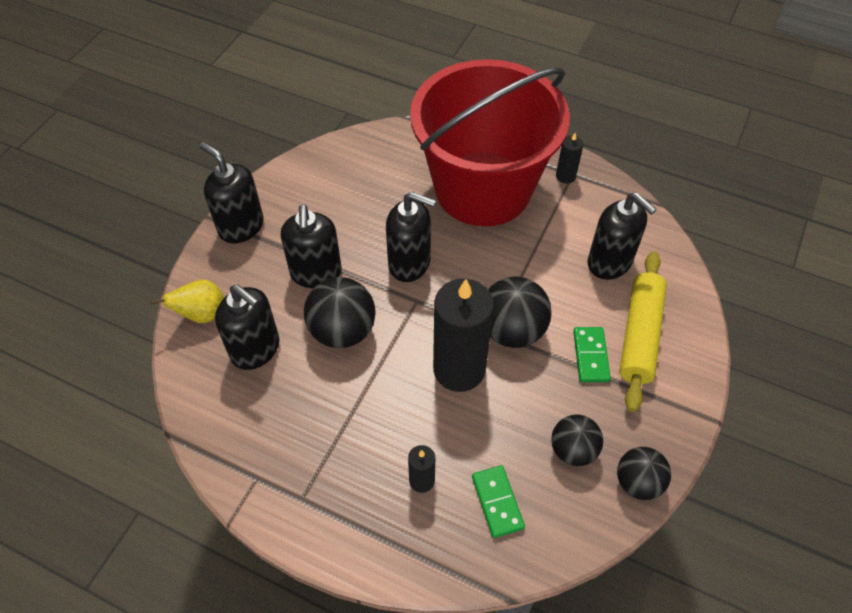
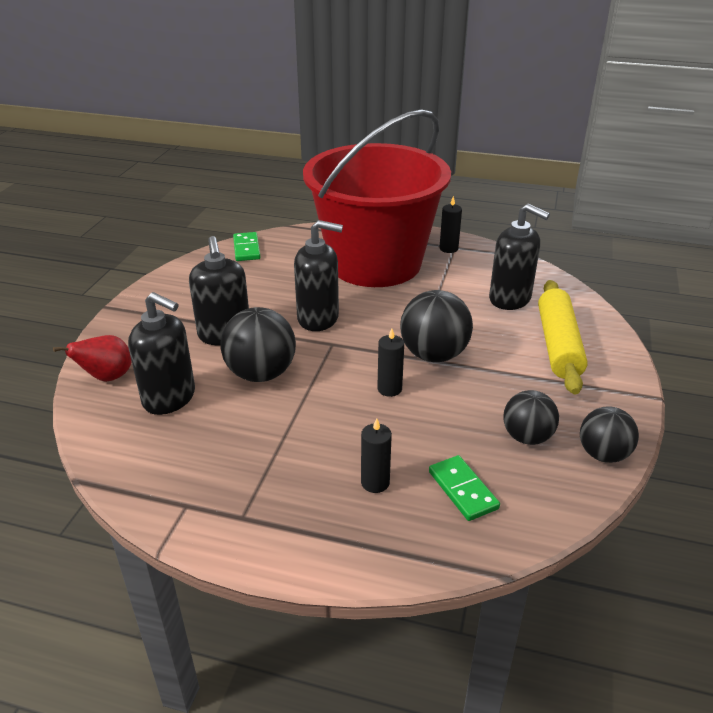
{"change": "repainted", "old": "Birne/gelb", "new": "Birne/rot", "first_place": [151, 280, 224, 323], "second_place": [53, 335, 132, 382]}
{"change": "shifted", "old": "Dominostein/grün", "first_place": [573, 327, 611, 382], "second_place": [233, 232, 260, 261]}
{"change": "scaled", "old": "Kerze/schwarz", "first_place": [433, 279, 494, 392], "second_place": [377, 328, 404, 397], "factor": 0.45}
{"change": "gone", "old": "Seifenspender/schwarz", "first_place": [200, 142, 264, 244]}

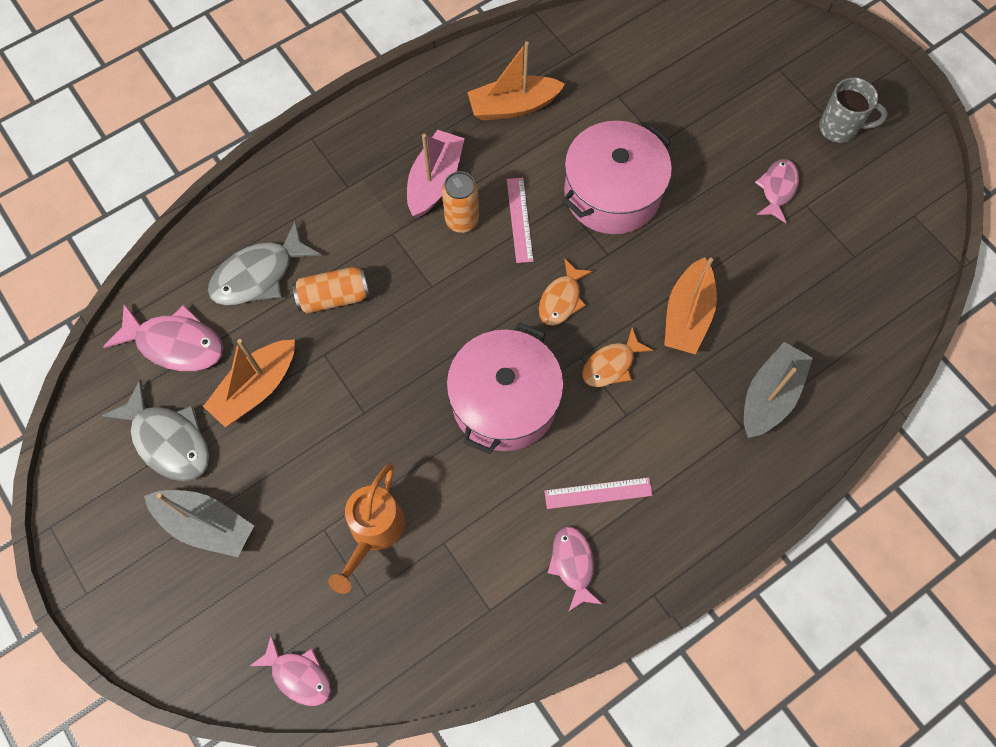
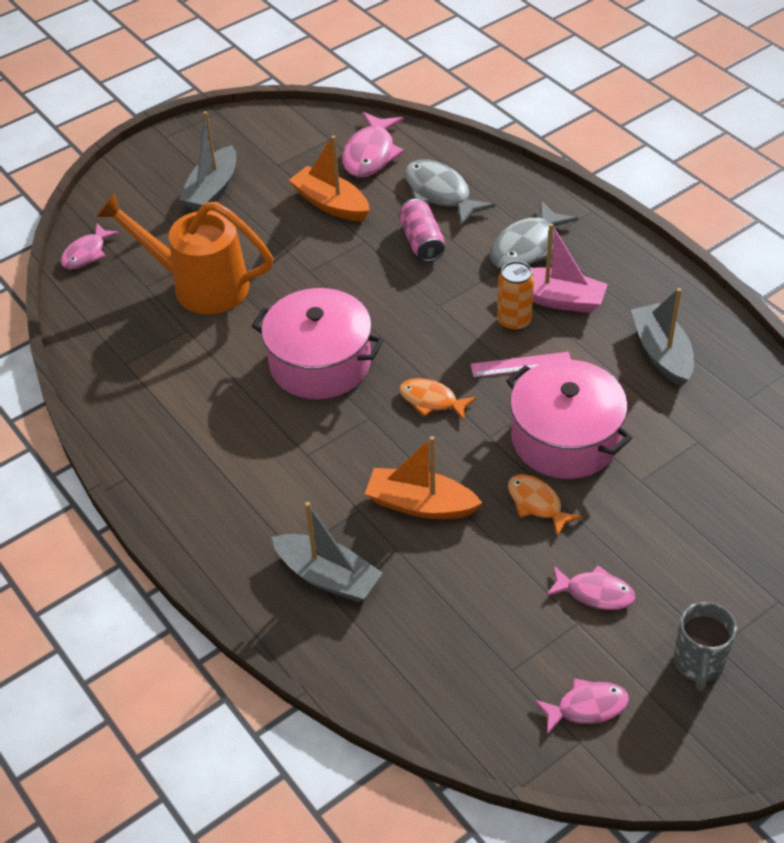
{"change": "scaled", "old": "Gießkanne/orange", "first_place": [328, 463, 405, 594], "second_place": [96, 192, 273, 314], "factor": 1.53}
{"change": "repainted", "old": "Dose/orange", "new": "Dose/rosa", "first_place": [292, 267, 370, 313], "second_place": [398, 199, 445, 262]}
{"change": "shifted", "old": "Fisch/grau", "first_place": [102, 380, 209, 481], "second_place": [489, 200, 578, 269]}
{"change": "shifted", "old": "Fisch/orange", "first_place": [582, 328, 653, 387], "second_place": [508, 474, 583, 537]}
{"change": "shifted", "old": "Fisch/rosa", "first_place": [548, 527, 602, 612], "second_place": [534, 678, 629, 735]}
{"change": "repainted", "old": "Boot/orange", "new": "Boot/grau", "first_place": [467, 42, 565, 121], "second_place": [631, 288, 694, 387]}
{"change": "gone", "old": "Lineal/rosa", "first_place": [544, 477, 653, 509]}

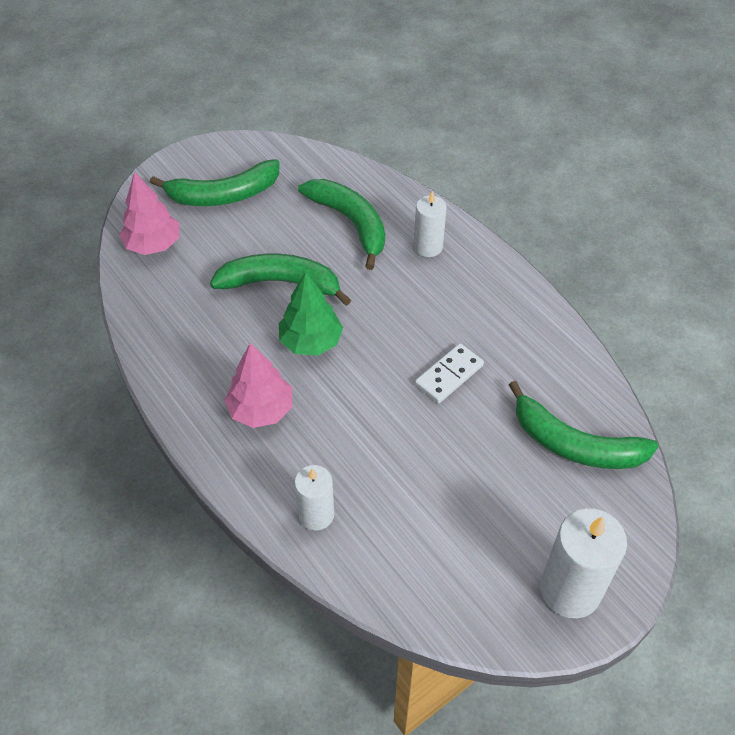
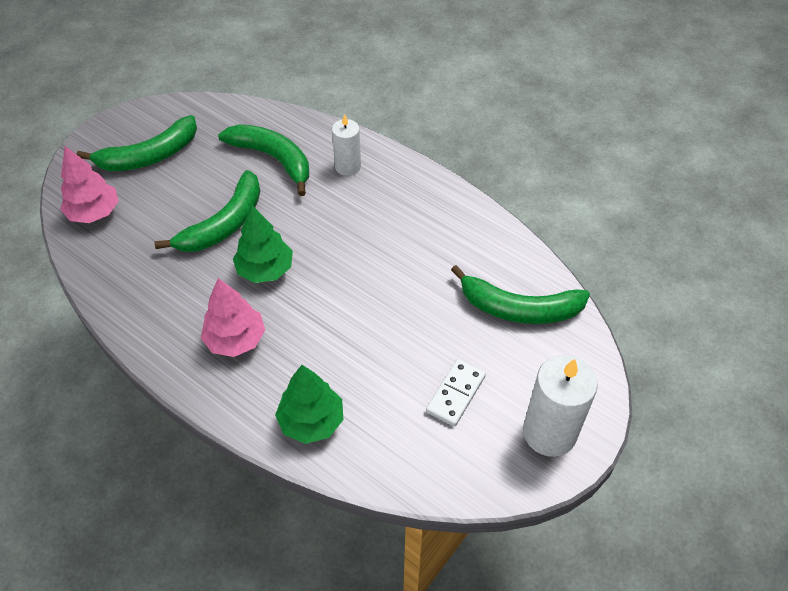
{"change": "rotated", "old": "Banane/grün", "first_place": [210, 254, 351, 306], "second_place": [155, 170, 260, 252], "degrees": 135}
{"change": "swapped", "old": "Kerze/weiß", "new": "Baum/grün", "first_place": [294, 465, 334, 531], "second_place": [275, 365, 344, 444]}
{"change": "shifted", "old": "Dominostein/weiß", "first_place": [415, 343, 484, 403], "second_place": [426, 359, 486, 426]}

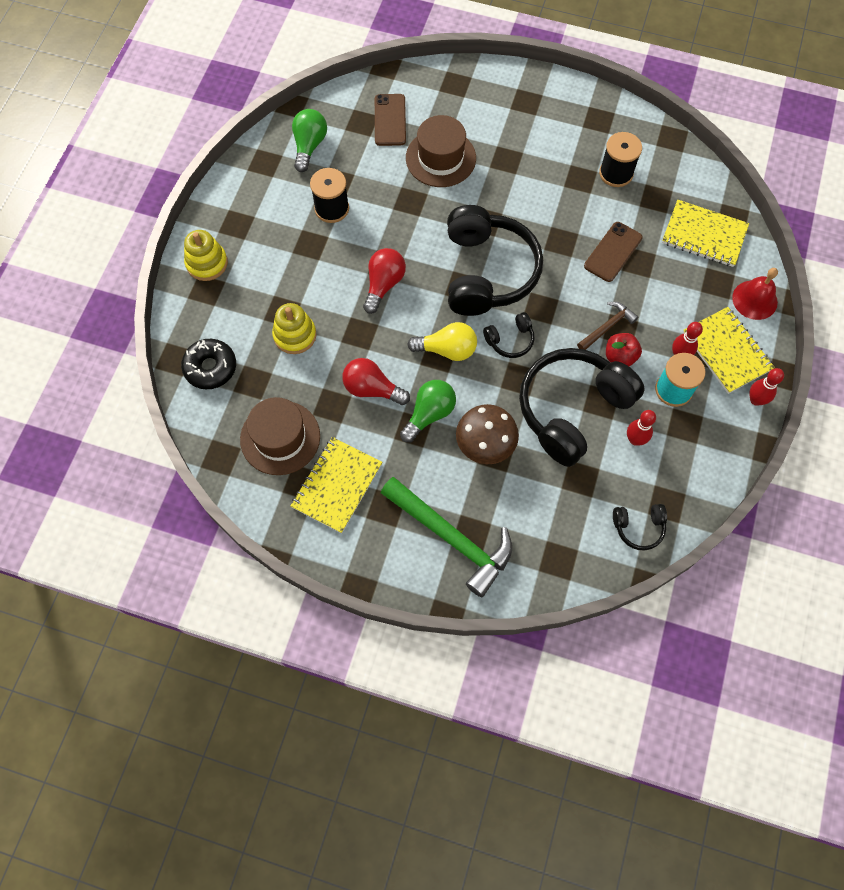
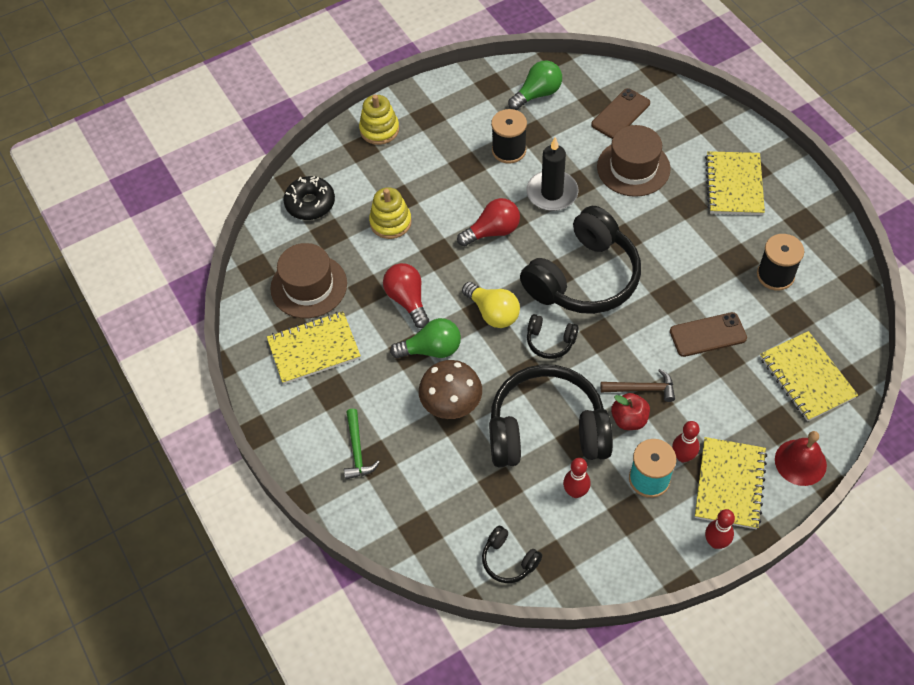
{"change": "scaled", "old": "Hammer/grün", "first_place": [381, 477, 512, 597], "second_place": [344, 408, 380, 479], "factor": 0.51}
{"change": "new", "new": "Kerze/schwarz", "second_place": [526, 137, 578, 211]}
{"change": "new", "new": "Notizbuch/gelb", "second_place": [705, 151, 765, 215]}

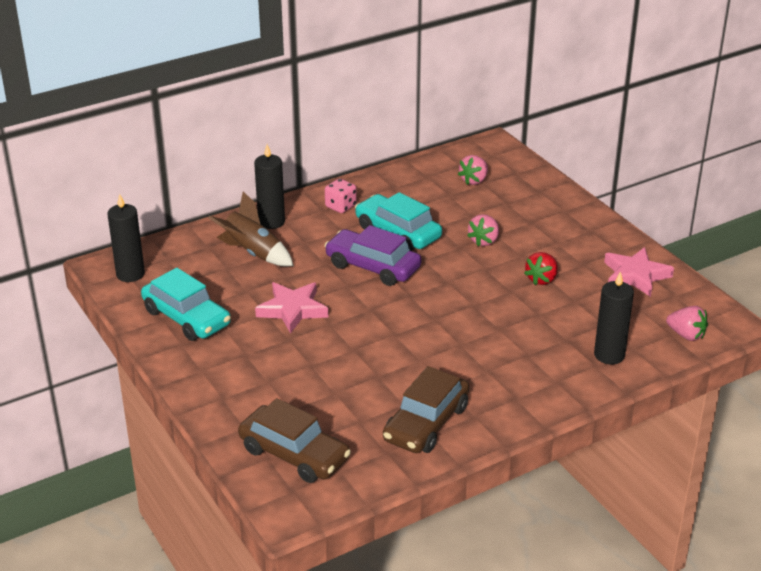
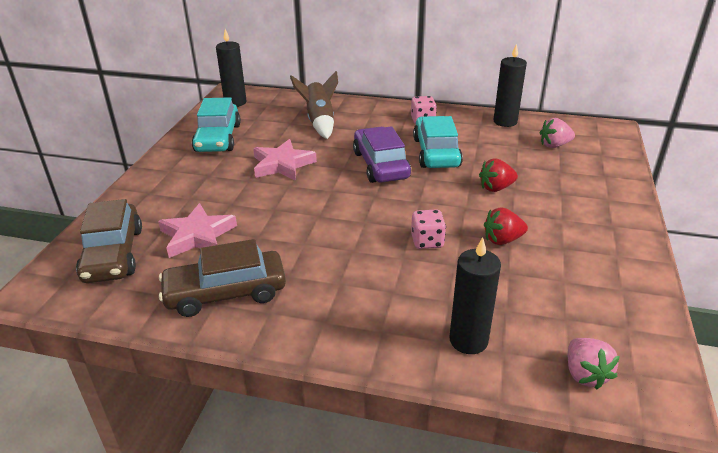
{"change": "shifted", "old": "Stern/rosa", "first_place": [604, 247, 674, 297], "second_place": [158, 203, 237, 258]}
{"change": "new", "new": "Spielwürfel/rosa", "second_place": [411, 210, 446, 249]}
{"change": "repainted", "old": "Erdbeere/rosa", "new": "Erdbeere/rot", "first_place": [467, 214, 499, 247], "second_place": [479, 158, 518, 192]}
{"change": "shifted", "old": "Kerze/schwarz", "first_place": [254, 144, 285, 229], "second_place": [493, 44, 527, 127]}

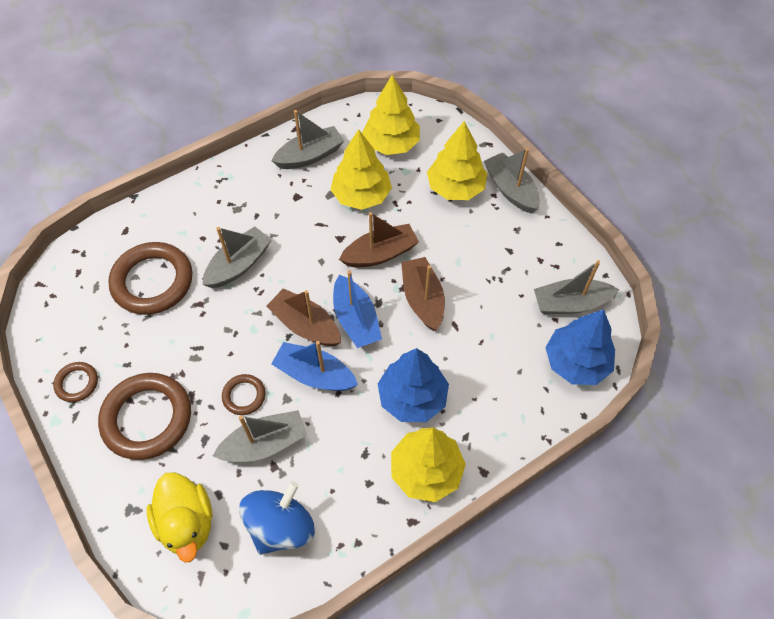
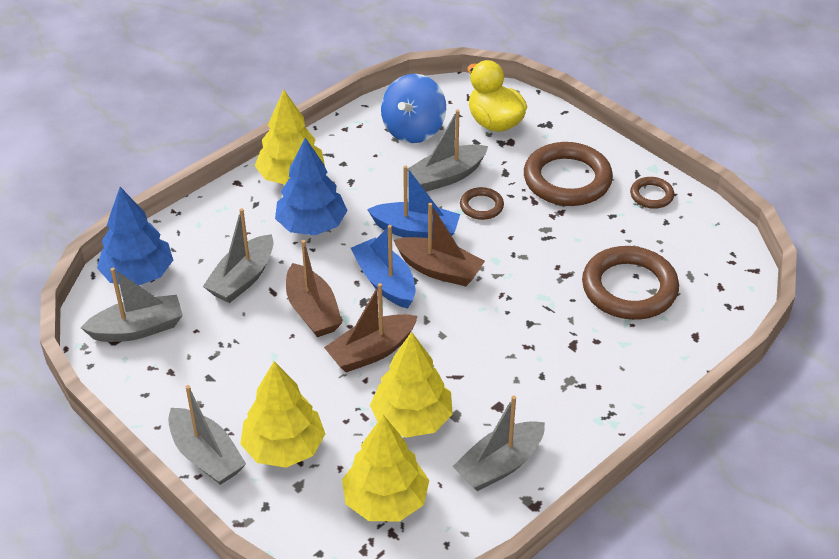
{"change": "shifted", "old": "Boot/grau", "first_place": [203, 227, 272, 288], "second_place": [203, 208, 274, 303]}

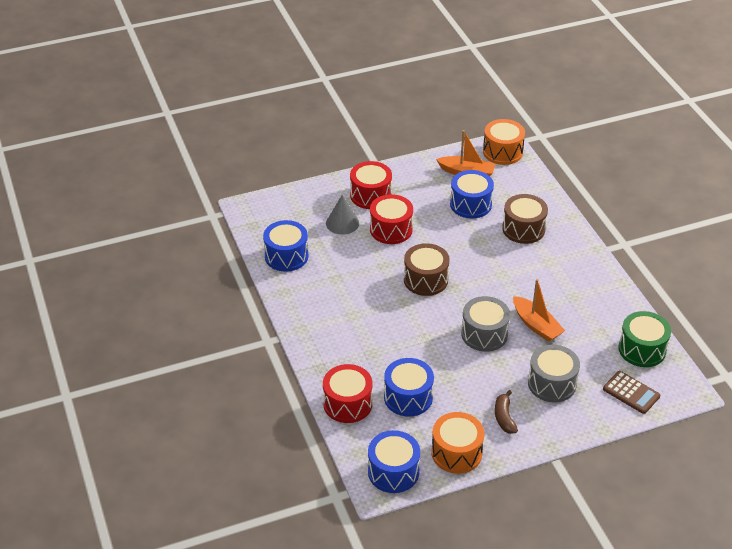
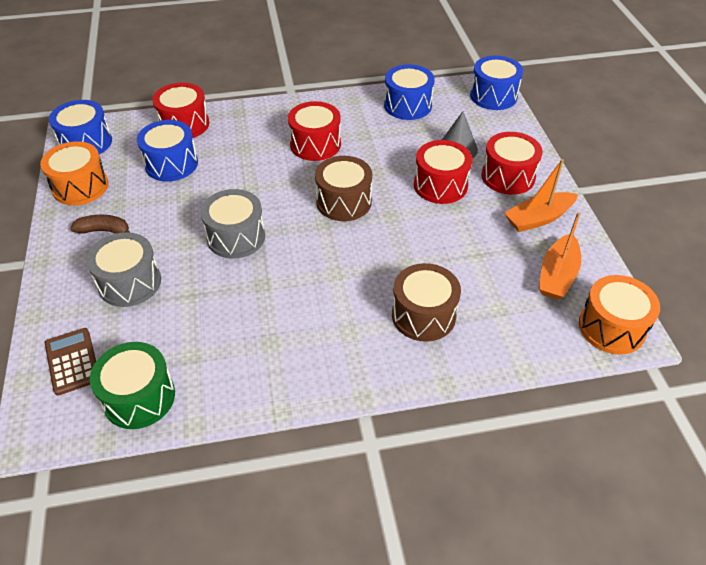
{"change": "rotated", "old": "Taschenrechner/braun", "first_place": [603, 371, 660, 414], "second_place": [45, 328, 96, 395], "degrees": 105}
{"change": "new", "new": "Trommel/rot", "second_place": [288, 101, 341, 161]}
{"change": "shifted", "old": "Trommel/blau", "first_place": [450, 170, 494, 219], "second_place": [470, 56, 523, 110]}
{"change": "shifted", "old": "Boot/orange", "first_place": [513, 279, 565, 342], "second_place": [504, 159, 578, 232]}

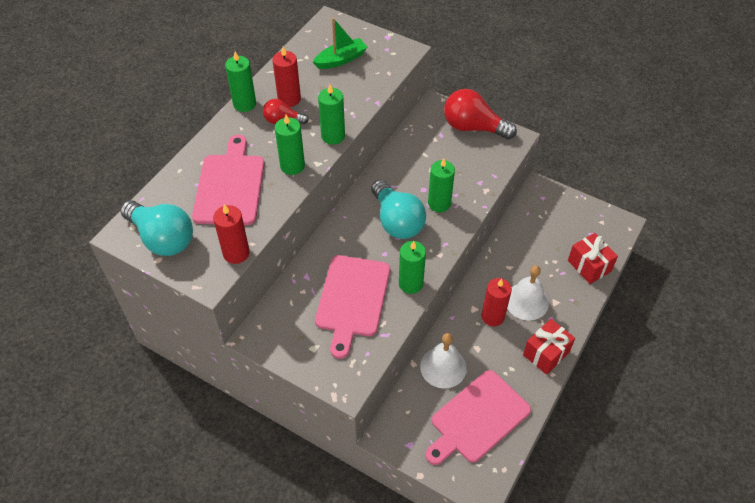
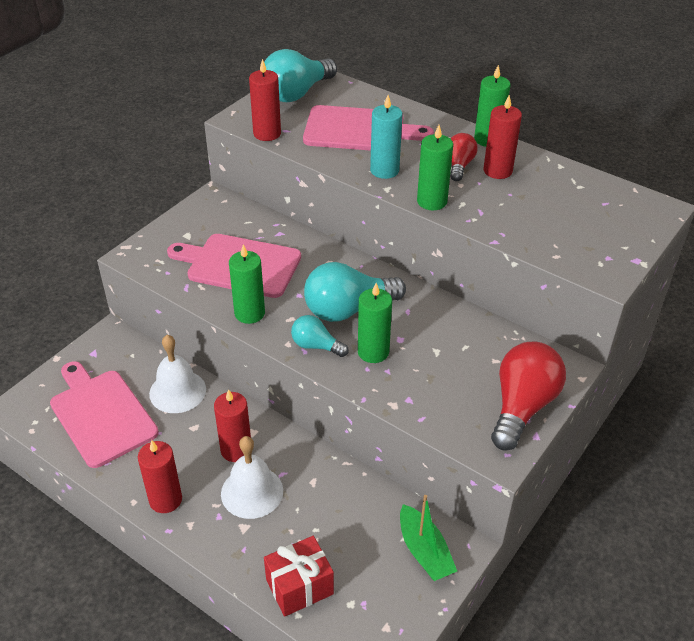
{"change": "swapped", "old": "Geschenk/rot", "new": "Kerze/rot", "first_place": [523, 319, 575, 375], "second_place": [138, 440, 182, 513]}
{"change": "new", "new": "Glühbirne/türkis", "second_place": [291, 315, 349, 357]}
{"change": "repainted", "old": "Kerze/grün", "new": "Kerze/türkis", "first_place": [275, 115, 305, 175], "second_place": [370, 95, 403, 179]}
{"change": "shifted", "old": "Boot/grün", "first_place": [313, 18, 368, 69], "second_place": [400, 495, 457, 581]}

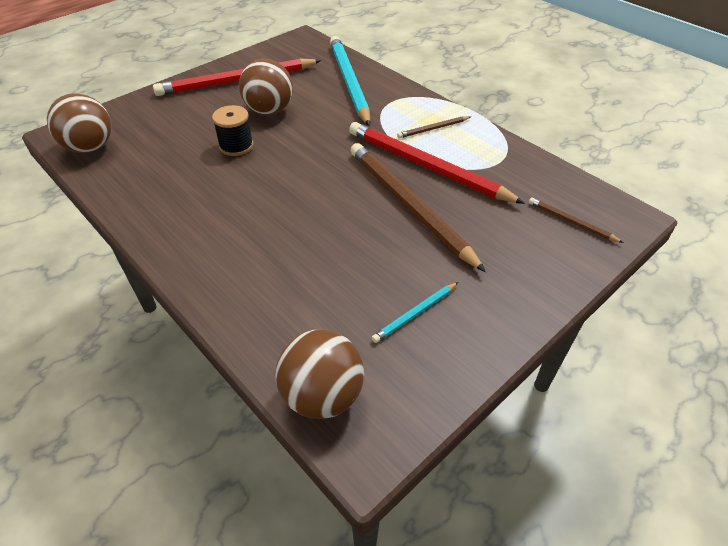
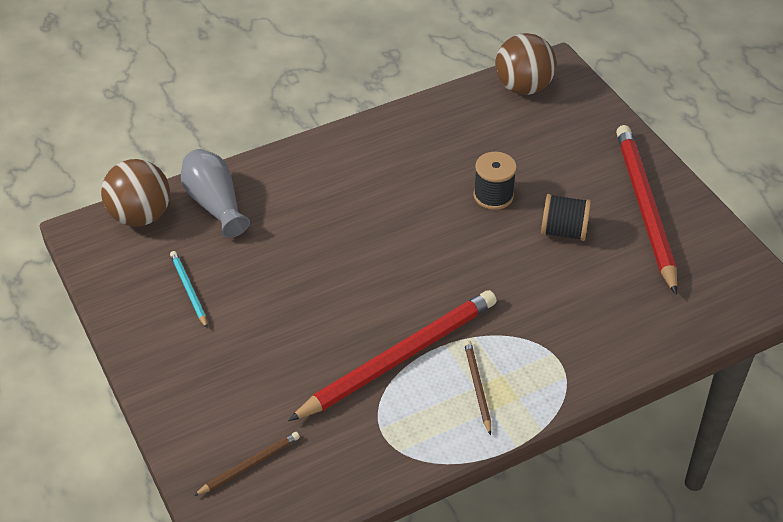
{"change": "new", "new": "Vase/grau", "second_place": [181, 149, 250, 238]}
{"change": "swapped", "old": "Ball/braun", "new": "Garnrolle/schwarz", "first_place": [239, 59, 293, 115], "second_place": [541, 194, 591, 241]}
{"change": "gone", "old": "Bleistift/türkis", "first_place": [330, 36, 370, 126]}
{"change": "gone", "old": "Bleistift/braun", "first_place": [350, 143, 486, 272]}

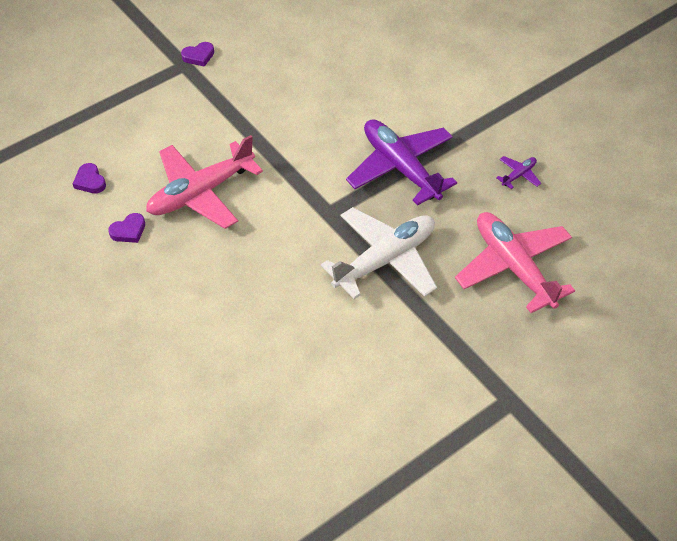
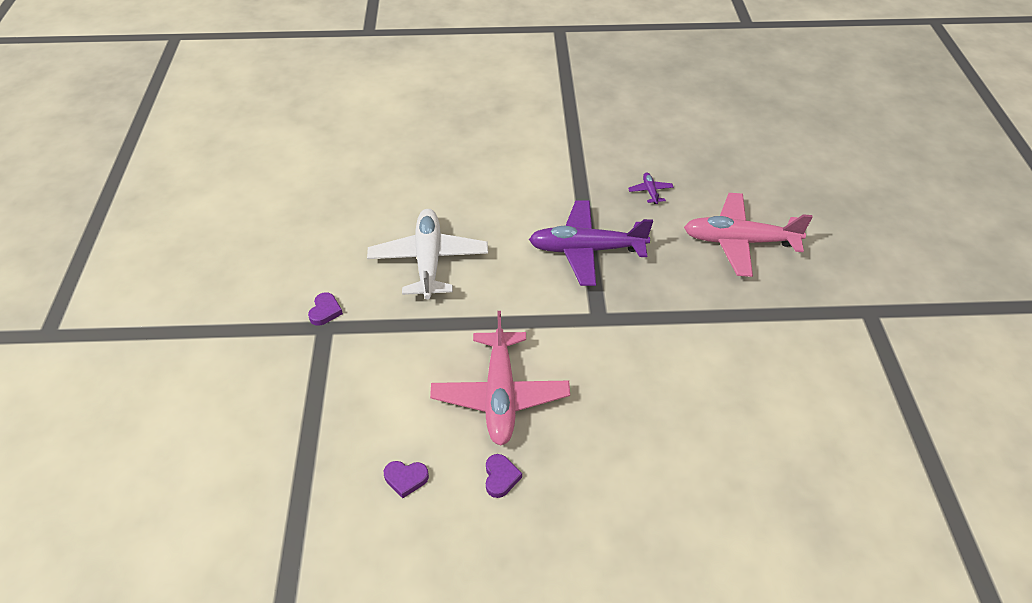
{"change": "shifted", "old": "Flugzeug/weiß", "first_place": [321, 207, 437, 299], "second_place": [367, 209, 488, 299]}

